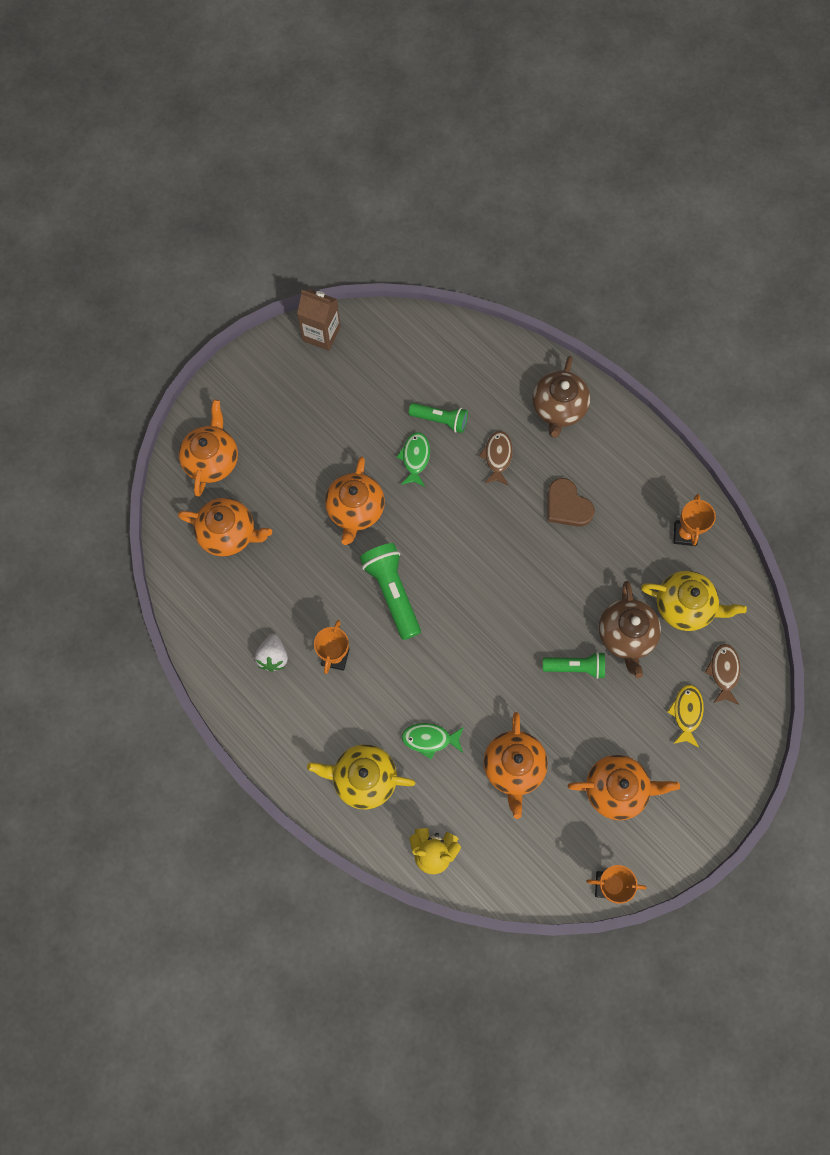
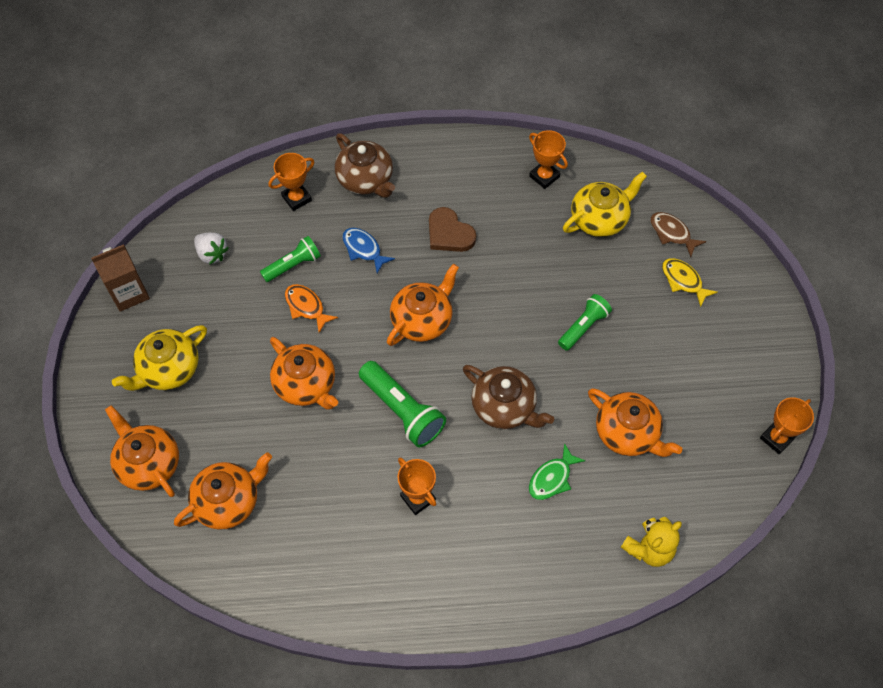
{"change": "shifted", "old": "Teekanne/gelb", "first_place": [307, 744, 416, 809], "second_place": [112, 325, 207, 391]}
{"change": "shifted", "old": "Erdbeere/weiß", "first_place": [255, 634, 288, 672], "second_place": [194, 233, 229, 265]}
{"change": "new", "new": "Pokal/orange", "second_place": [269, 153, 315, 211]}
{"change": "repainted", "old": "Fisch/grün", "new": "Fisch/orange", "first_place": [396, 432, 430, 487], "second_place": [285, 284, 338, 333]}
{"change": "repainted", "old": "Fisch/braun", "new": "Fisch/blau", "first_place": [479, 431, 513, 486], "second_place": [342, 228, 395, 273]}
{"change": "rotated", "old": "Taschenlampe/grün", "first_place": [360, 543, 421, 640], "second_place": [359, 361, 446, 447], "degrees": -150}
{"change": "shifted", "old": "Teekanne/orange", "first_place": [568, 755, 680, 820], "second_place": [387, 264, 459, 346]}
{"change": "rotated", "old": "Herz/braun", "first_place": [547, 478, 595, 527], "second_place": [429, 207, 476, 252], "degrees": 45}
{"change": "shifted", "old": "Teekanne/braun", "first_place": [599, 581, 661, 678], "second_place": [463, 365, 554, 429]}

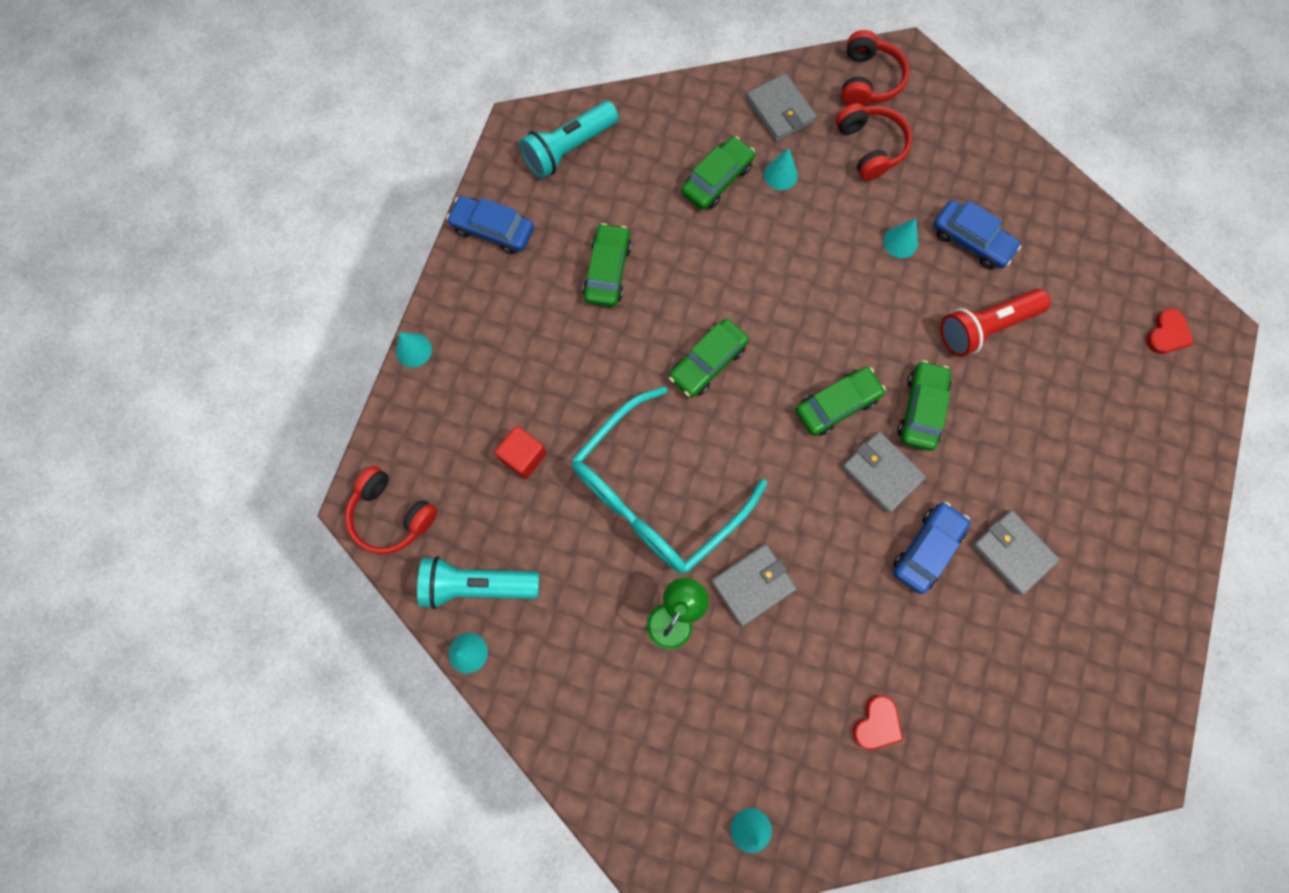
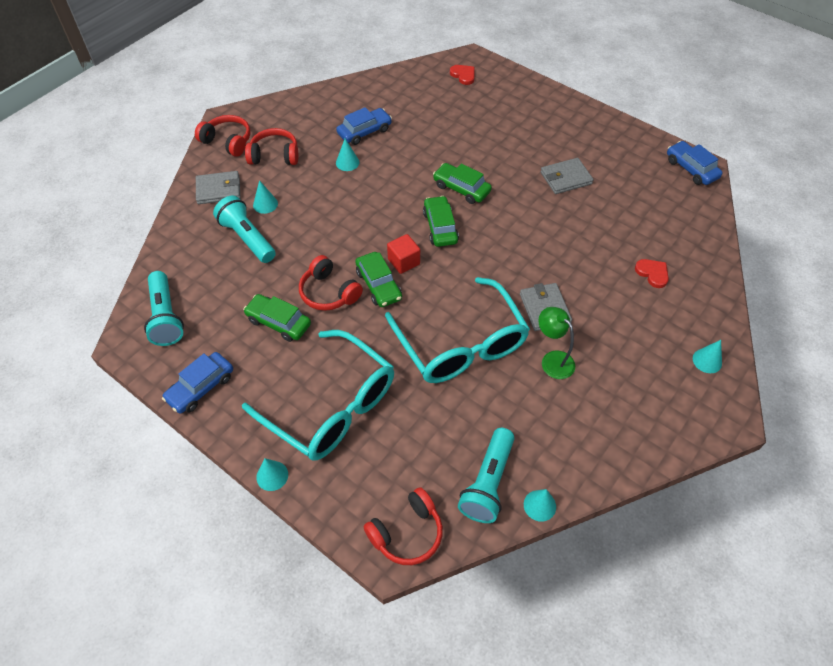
{"change": "swapped", "old": "Auto/grün", "new": "Taschenlampe/türkis", "first_place": [681, 136, 755, 210], "second_place": [213, 196, 276, 263]}
{"change": "new", "new": "Brille/türkis", "second_place": [242, 330, 394, 460]}
{"change": "new", "new": "Kopfhörer/rot", "second_place": [299, 255, 363, 311]}
{"change": "shifted", "old": "Kubus/rot", "first_place": [495, 426, 547, 479], "second_place": [387, 234, 420, 274]}
{"change": "shifted", "old": "Auto/blau", "first_place": [893, 502, 970, 594], "second_place": [667, 141, 723, 185]}
{"change": "gone", "old": "Geldbörse/grau", "first_place": [842, 431, 926, 513]}
{"change": "gone", "old": "Taschenlampe/rot", "first_place": [940, 289, 1051, 357]}

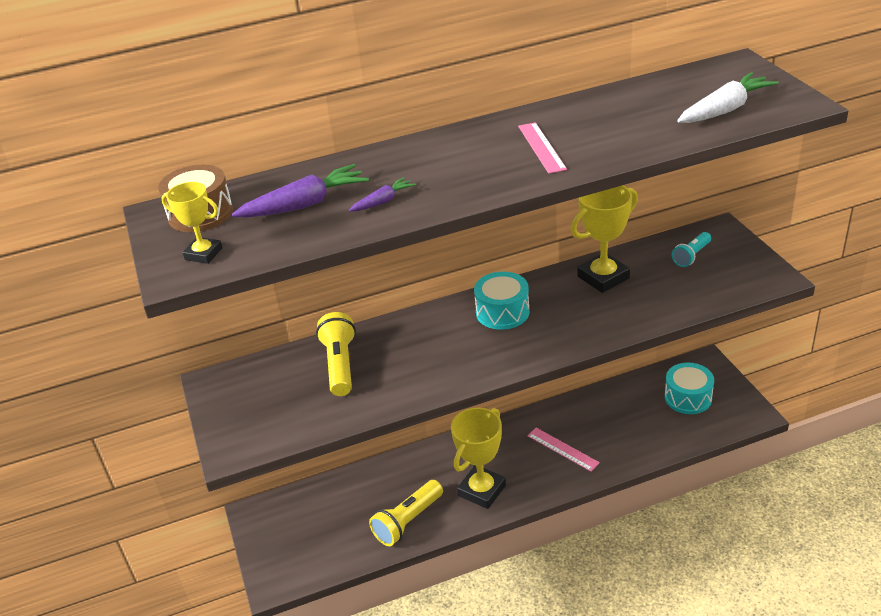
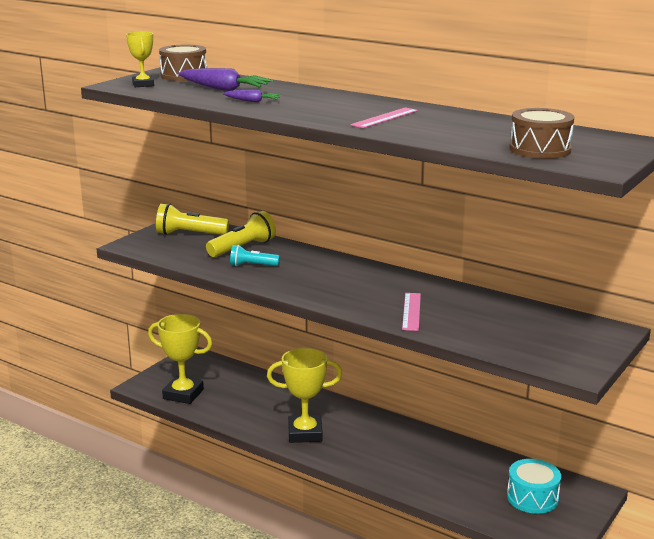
{"change": "shifted", "old": "Pokal/gelb", "first_place": [571, 185, 638, 293], "second_place": [148, 314, 212, 404]}
{"change": "shifted", "old": "Taschenlampe/gelb", "first_place": [369, 480, 443, 546], "second_place": [156, 203, 229, 235]}
{"change": "shifted", "old": "Taschenlampe/türkis", "first_place": [672, 232, 711, 267], "second_place": [230, 245, 280, 266]}
{"change": "shifted", "old": "Lineal/rosa", "first_place": [527, 428, 600, 472], "second_place": [402, 293, 421, 331]}
{"change": "swapped", "old": "Karotte/weiß", "new": "Trommel/braun", "first_place": [677, 72, 779, 123], "second_place": [510, 108, 574, 159]}
{"change": "gone", "old": "Trommel/türkis", "first_place": [474, 272, 529, 330]}

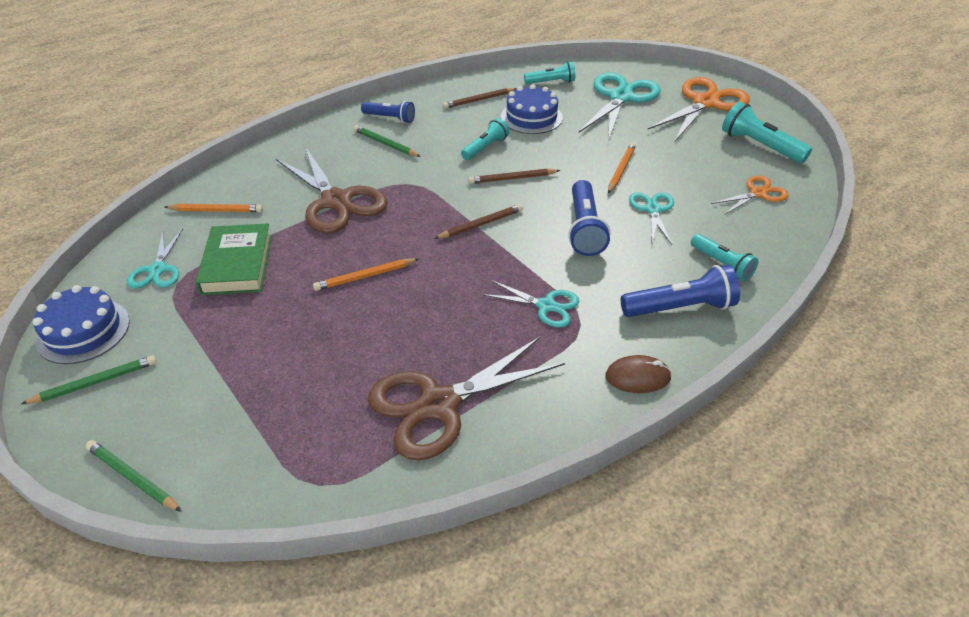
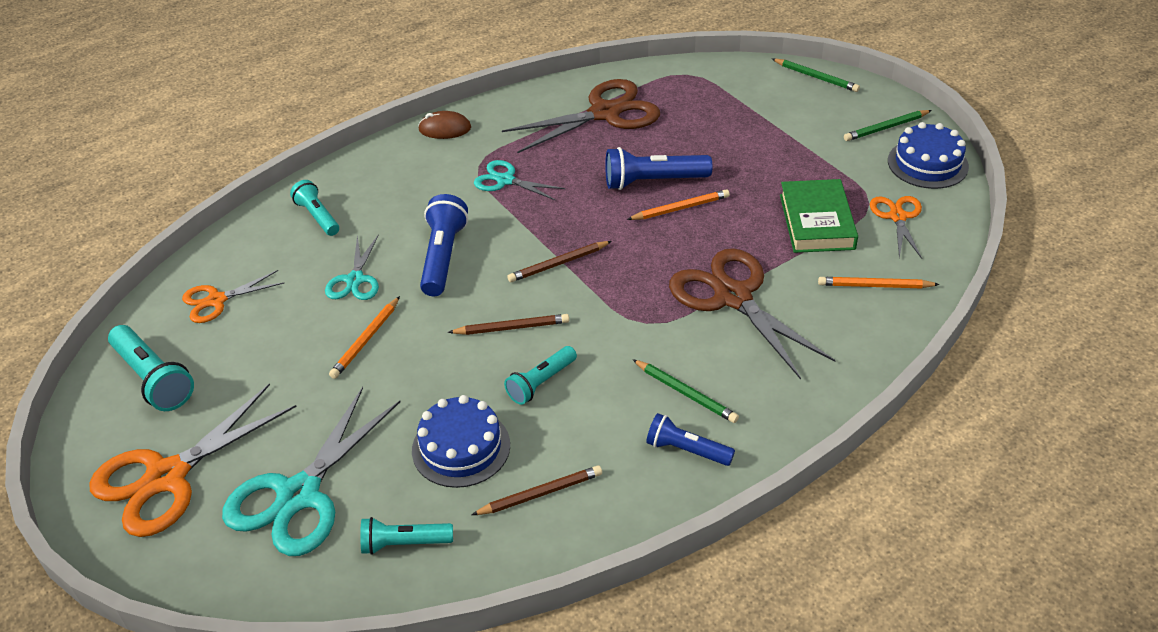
{"change": "shifted", "old": "Taschenlampe/blau", "first_place": [621, 265, 740, 317], "second_place": [605, 147, 712, 190]}
{"change": "repainted", "old": "Schere/türkis", "new": "Schere/orange", "first_place": [127, 229, 183, 289], "second_place": [870, 196, 922, 259]}

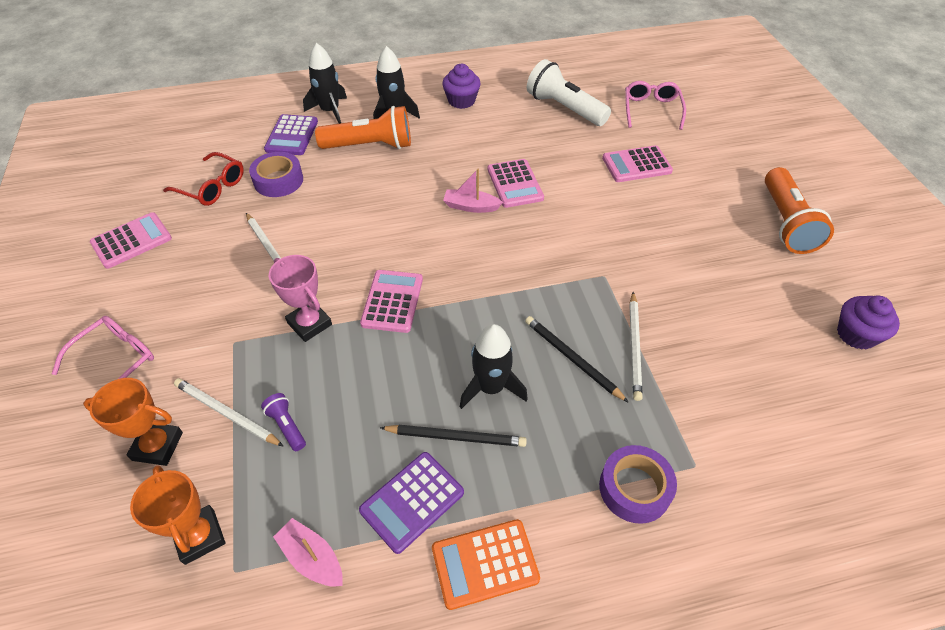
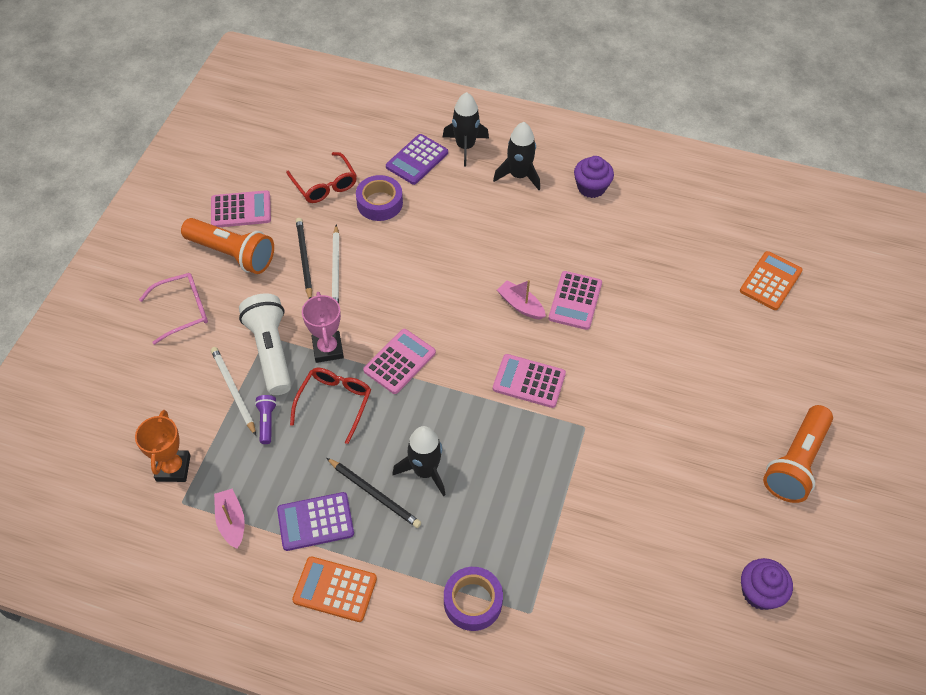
{"change": "shifted", "old": "Taschenlampe/orange", "first_place": [315, 106, 411, 149], "second_place": [181, 218, 274, 274]}
{"change": "shifted", "old": "Taschenlampe/weiß", "first_place": [527, 59, 611, 126], "second_place": [239, 293, 291, 395]}
{"change": "new", "new": "Brille/rot", "second_place": [290, 368, 371, 444]}
{"change": "shifted", "old": "Bleistift/schwarz", "first_place": [525, 316, 629, 403], "second_place": [296, 218, 312, 299]}
{"change": "shifted", "old": "Taschenrechner/rosa", "first_place": [602, 145, 673, 182], "second_place": [493, 354, 566, 408]}
{"change": "swapped", "old": "Brille/rosa", "new": "Taschenrechner/orange", "first_place": [625, 81, 686, 130], "second_place": [740, 251, 803, 310]}
{"change": "gone", "old": "Pokal/orange", "first_place": [83, 378, 183, 466]}
{"change": "gone", "old": "Bleistift/weiß", "first_place": [629, 292, 643, 401]}

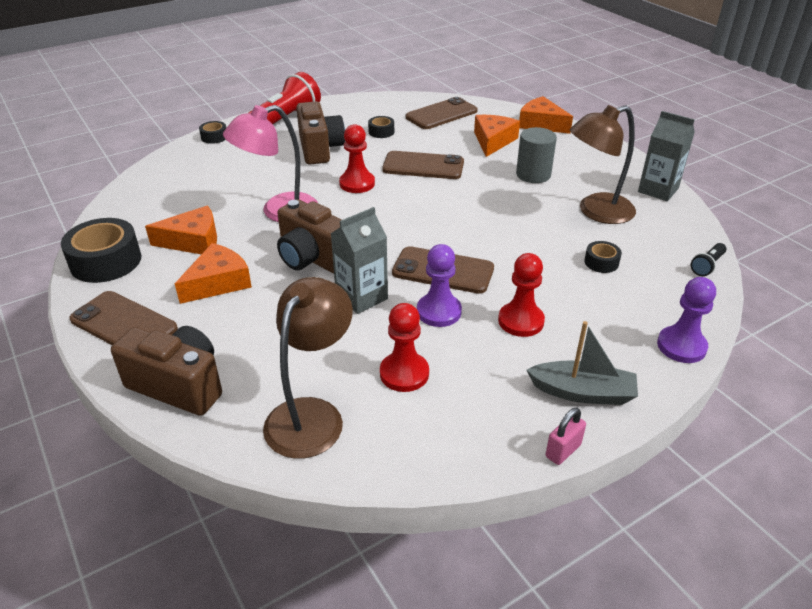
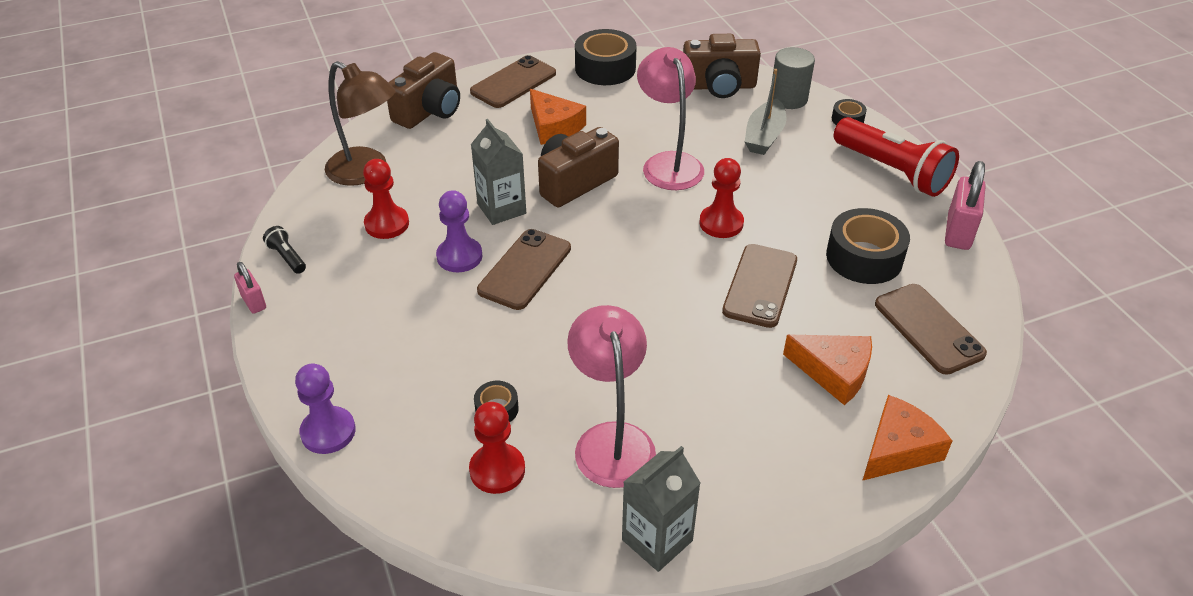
{"change": "shifted", "old": "Taschenlampe/schwarz", "first_place": [691, 243, 726, 276], "second_place": [263, 226, 306, 274]}
{"change": "shifted", "old": "Bauer/rot", "first_place": [498, 253, 545, 337], "second_place": [469, 402, 525, 494]}
{"change": "repainted", "old": "Lampe/braun", "new": "Lampe/rosa", "first_place": [570, 105, 636, 224], "second_place": [567, 305, 656, 488]}
{"change": "shifted", "old": "Kamera/braun", "first_place": [296, 101, 345, 165], "second_place": [683, 34, 761, 98]}
{"change": "shifted", "old": "Boot/grau", "first_place": [526, 321, 638, 405], "second_place": [745, 69, 787, 155]}
{"change": "shifted", "old": "Vollzylinder/grau", "first_place": [516, 127, 557, 183], "second_place": [772, 47, 815, 109]}
{"change": "scaled", "old": "Klebeband/schwarz", "first_place": [368, 116, 394, 138], "second_place": [826, 208, 910, 284], "factor": 2.02}
{"change": "new", "new": "Vorhängeschloss/rosa", "second_place": [945, 161, 986, 250]}
{"change": "gone", "old": "Käse/orange", "first_place": [145, 205, 217, 254]}

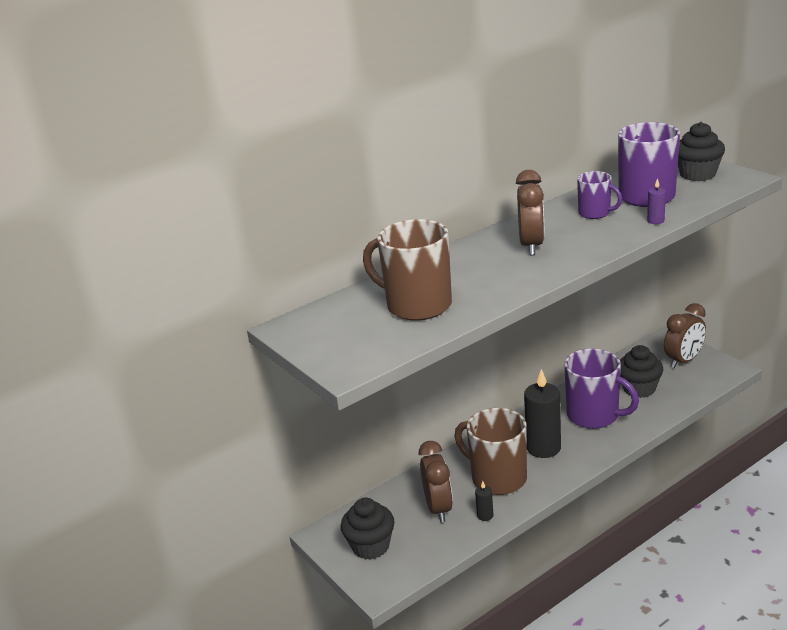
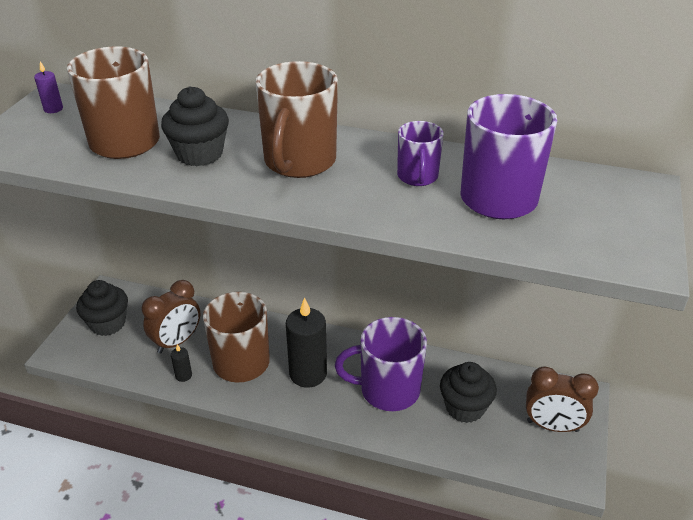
{"change": "shifted", "old": "Kerze/lila", "first_place": [647, 178, 666, 224], "second_place": [34, 61, 63, 113]}
{"change": "shifted", "old": "Muffin/schwarz", "first_place": [678, 122, 725, 181], "second_place": [161, 86, 229, 166]}
{"change": "swapped", "old": "Wecker/braun", "new": "Tasse/braun", "first_place": [516, 170, 544, 255], "second_place": [256, 61, 338, 178]}
{"change": "rotated", "old": "Tasse/lila", "first_place": [564, 349, 639, 429], "second_place": [335, 317, 427, 411], "degrees": 90}

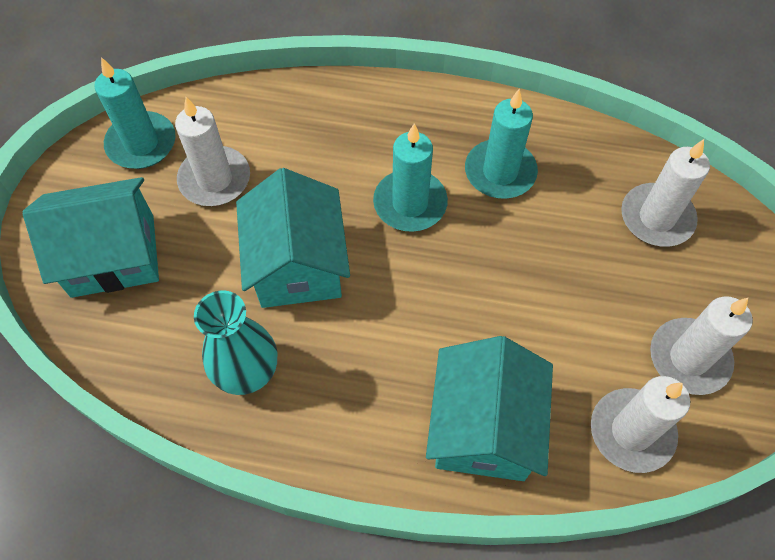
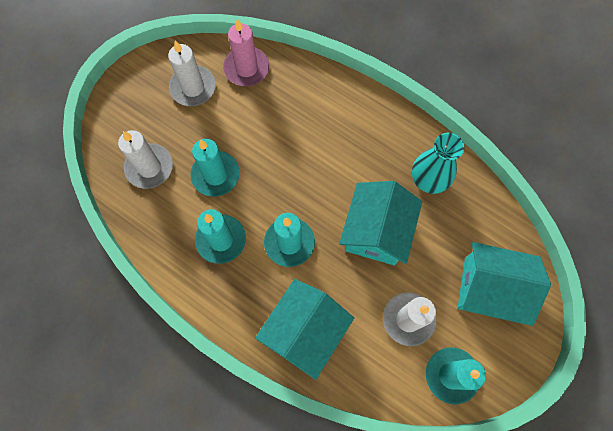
{"change": "new", "new": "Kerze/türkis", "second_place": [190, 139, 240, 197]}
{"change": "repainted", "old": "Kerze/weiß", "new": "Kerze/rosa", "first_place": [591, 376, 690, 473], "second_place": [223, 19, 269, 86]}
{"change": "shifted", "old": "Haus/türkis", "first_place": [426, 336, 553, 481], "second_place": [255, 279, 354, 380]}

